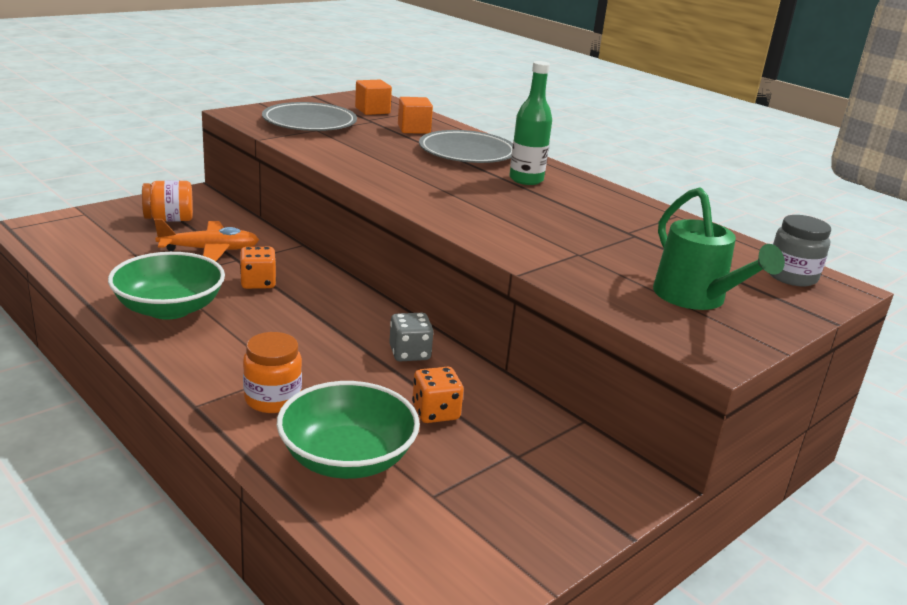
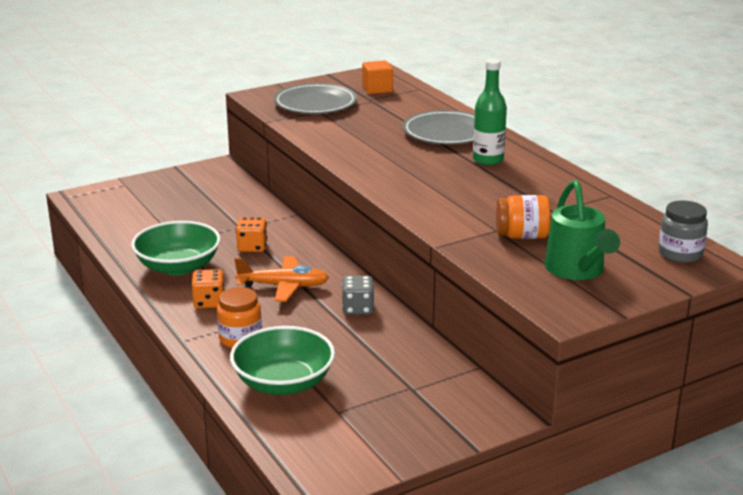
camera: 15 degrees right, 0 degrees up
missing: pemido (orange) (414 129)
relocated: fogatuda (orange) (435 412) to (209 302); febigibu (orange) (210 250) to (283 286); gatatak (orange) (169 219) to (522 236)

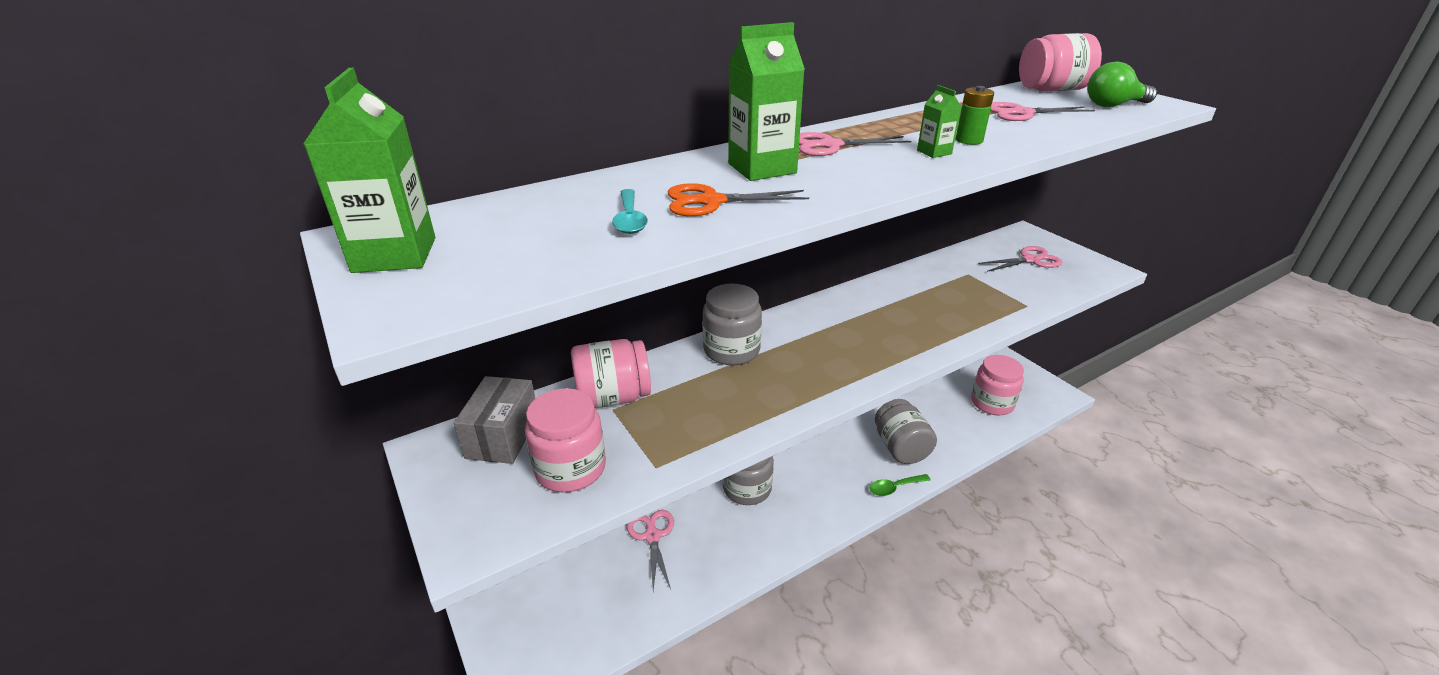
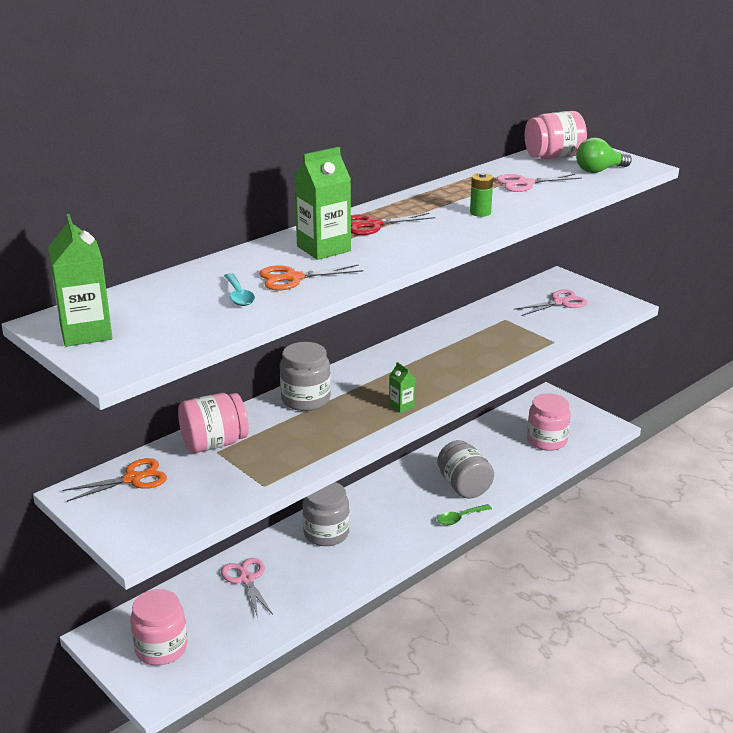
camera: 10 degrees left, 5 degrees down
relocated: gatatak (pink) (570 468) to (161 648); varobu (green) (934 152) to (401 406)
exchanged: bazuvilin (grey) (503 436) to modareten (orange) (133 479)
colour: modareten (pink) (830 145) to modareten (red) (373 225)

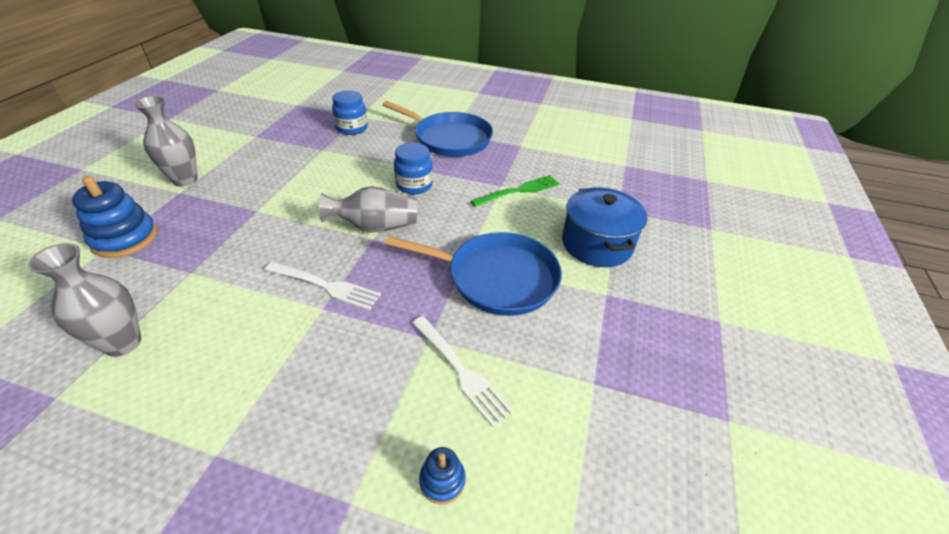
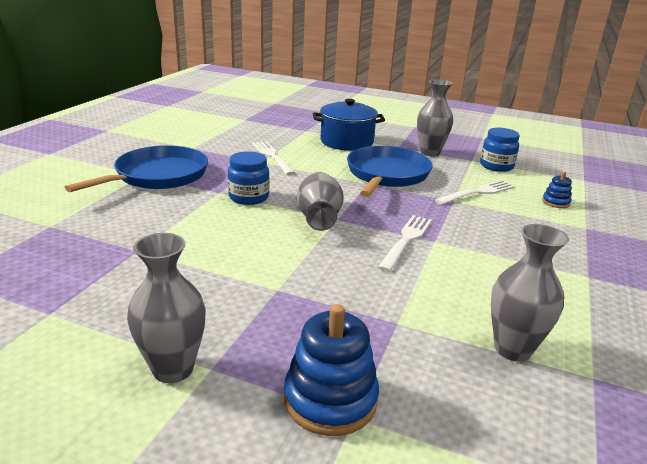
camera: 85 degrees left, 15 degrees down
appeared: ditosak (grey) (430 153)
relocated: gatatak (blue) (352 128) to (496 166)
colour: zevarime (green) (519 191) to zevarime (white) (272 156)

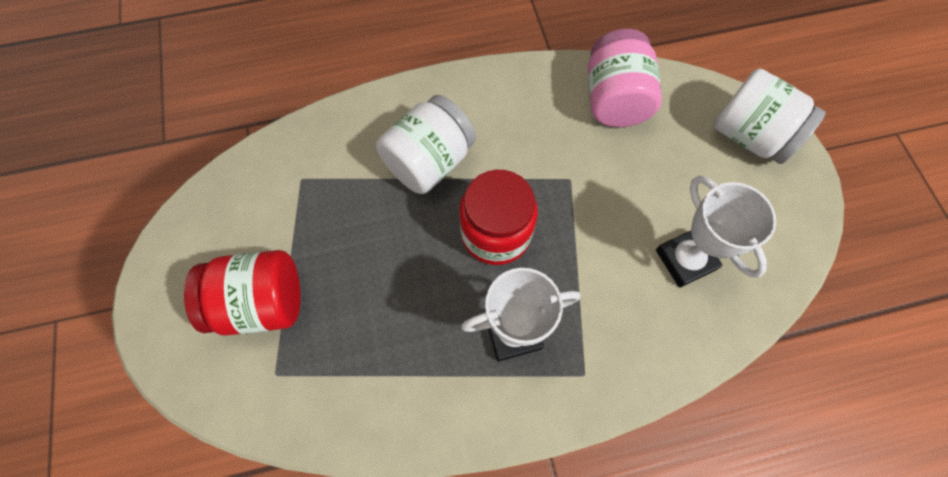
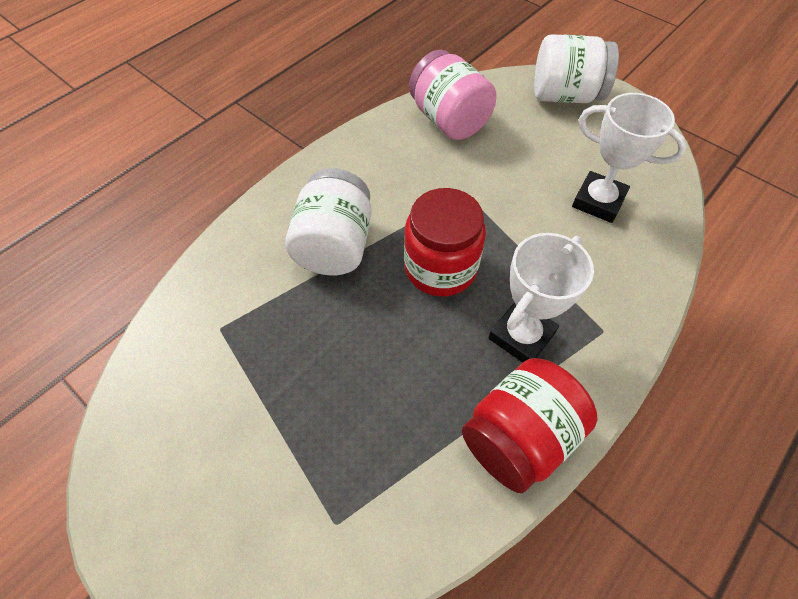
camera: 35 degrees left, 10 degrees down
relocated: gatatak (red) (261 302) to (519 437)

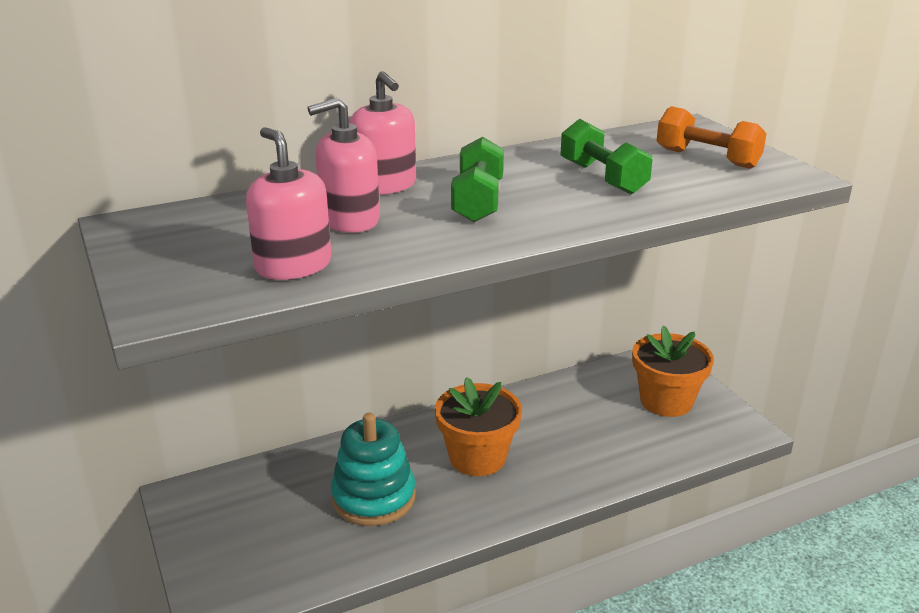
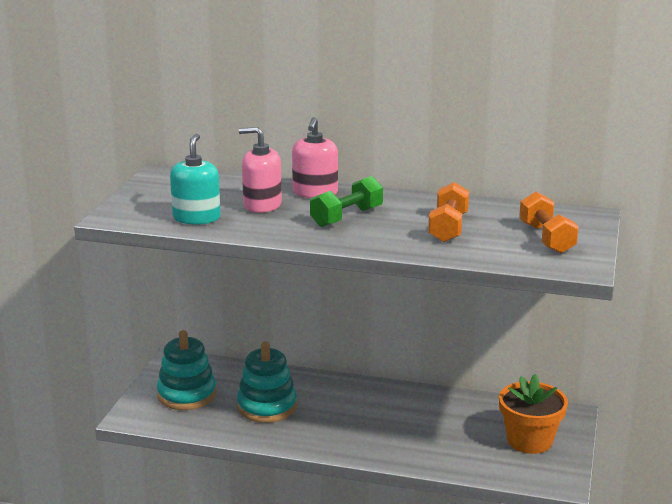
camera: 40 degrees right, 5 degrees down
missing: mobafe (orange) (477 457)
appeared: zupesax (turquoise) (187 394)
colour: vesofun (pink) (293 265) to vesofun (turquoise) (196 218); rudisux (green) (602 178) to rudisux (orange) (448 228)

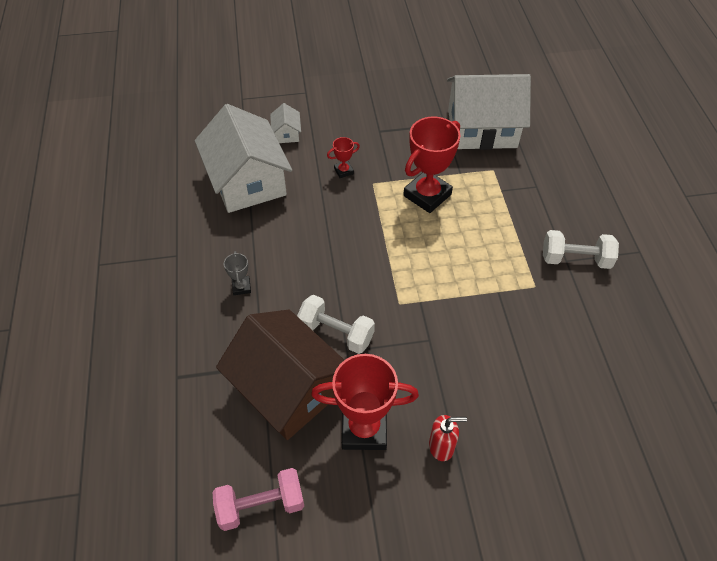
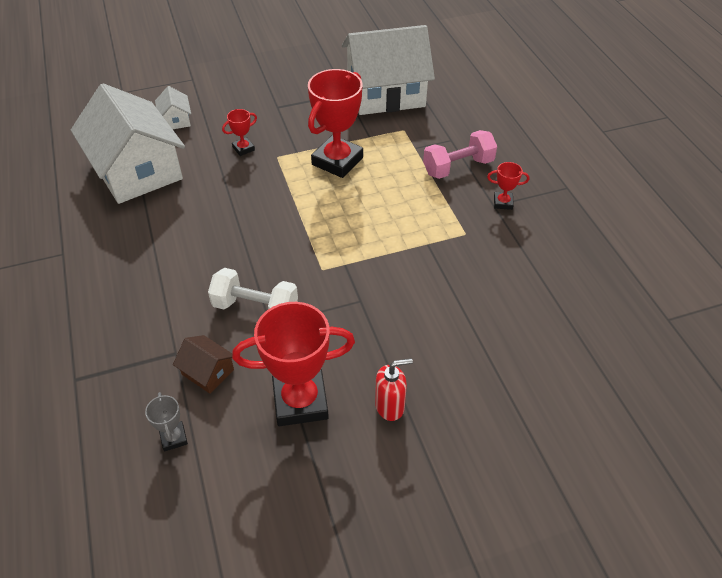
camera: 10 degrees left, 5 degrees down
relocated: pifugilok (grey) (241 287) to (173 438); rudisux (pink) (261 505) to (458 167)
exchanged: rudisux (white) (575 259) to pifugilok (red) (503 203)
size: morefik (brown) (288 388) = (208 372) x0.41

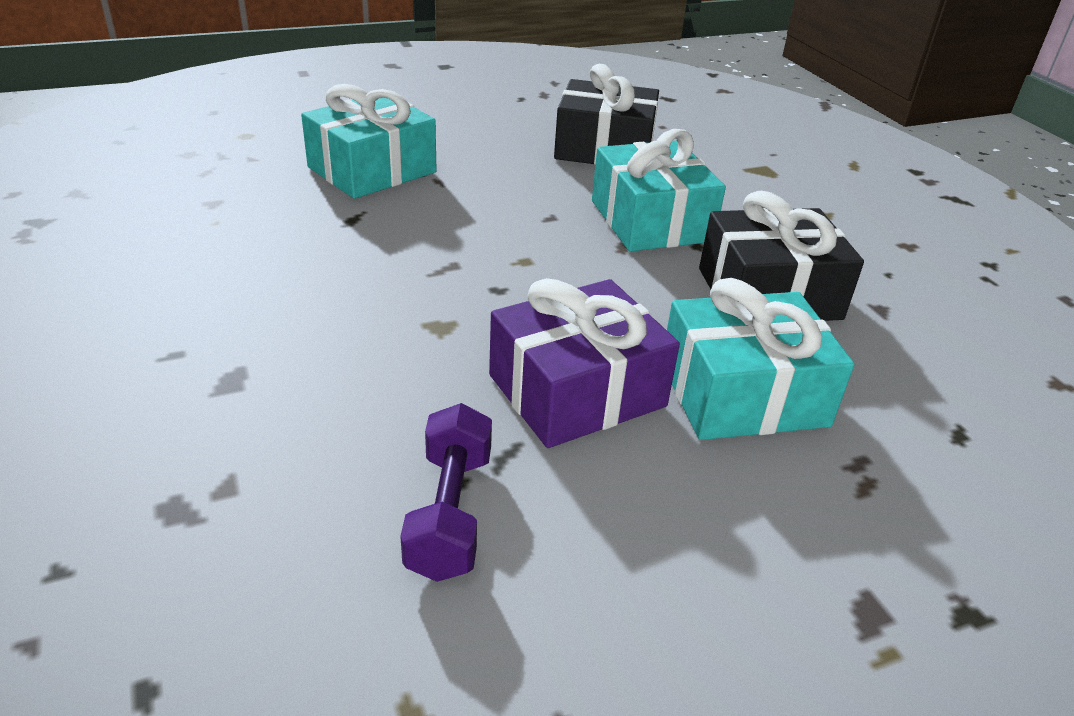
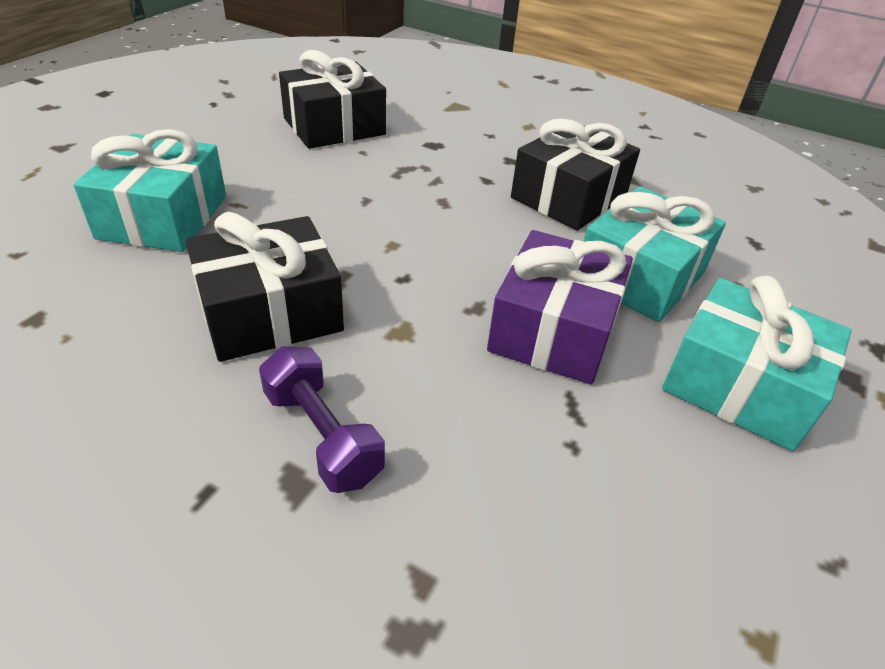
camera: 40 degrees left, 5 degrees up
appeared: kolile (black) (270 312)
relocated: rudisux (purple) (450 513) to (322 436); kolile (turquoise) (651 221) to (739 385)

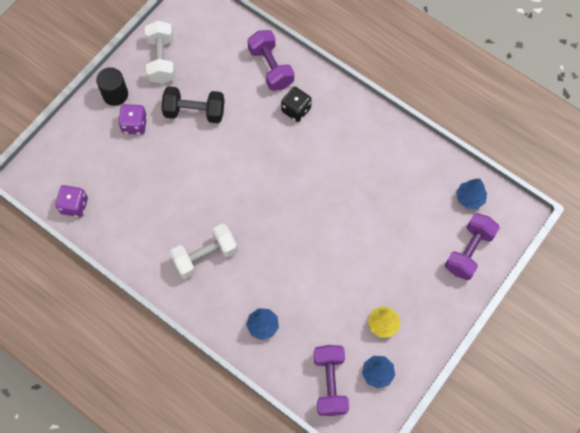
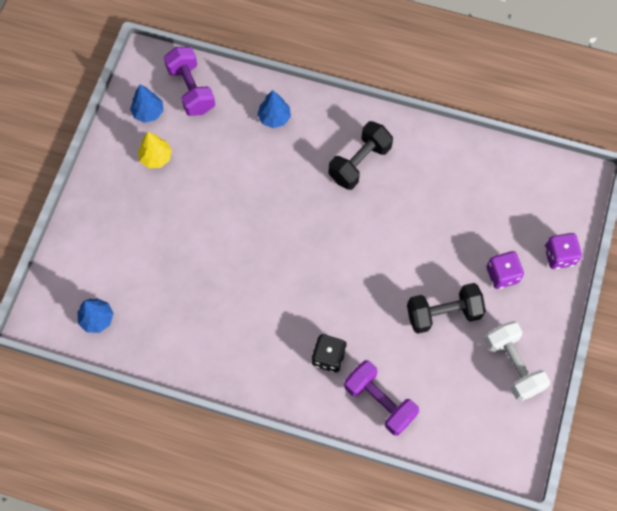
camera: 160 degrees right, 0 degrees up
missing: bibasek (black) (115 94); rudisux (purple) (468 251)
relocated: fogatuda (purple) (74 205) to (559 256)
colour: rudisux (white) (205 256) to rudisux (black) (359 163)

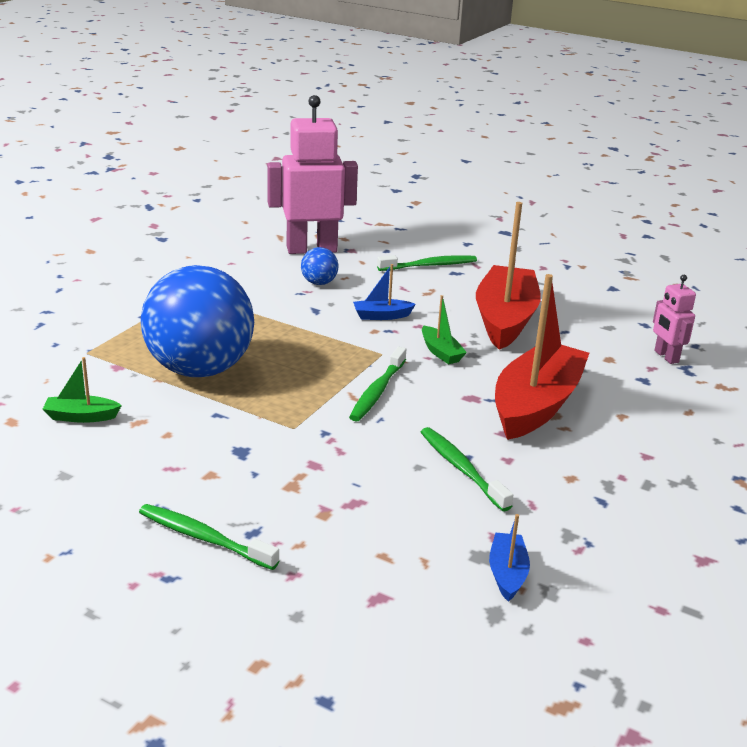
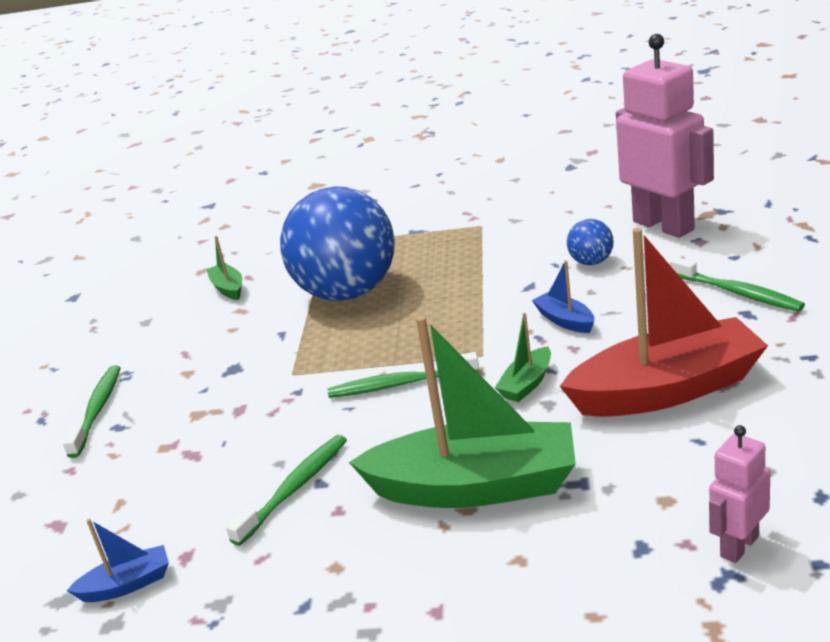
camera: 70 degrees right, 0 degrees up
colour: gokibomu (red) (536 405) to gokibomu (green) (475 487)

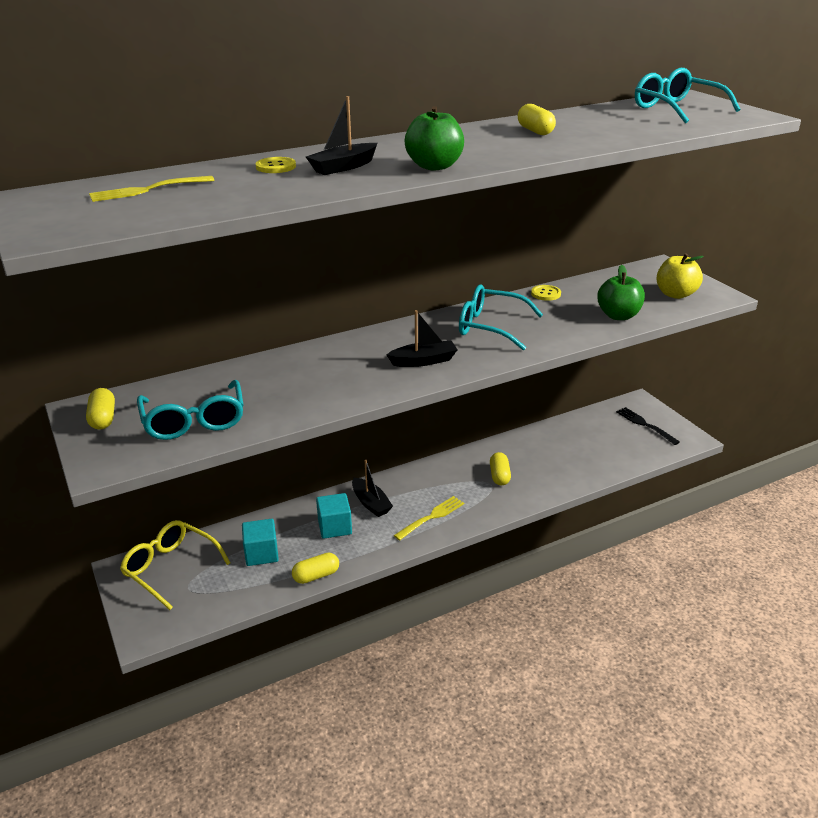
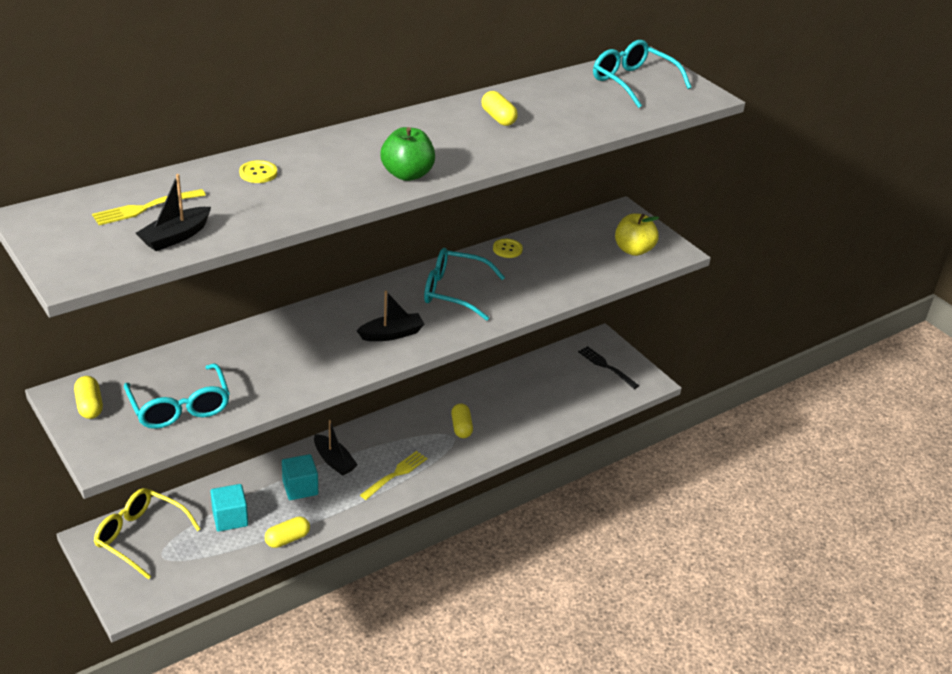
camera: 10 degrees left, 5 degrees up
missing: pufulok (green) (618 316)
relocated: gokibomu (black) (343 167) to (176 237)

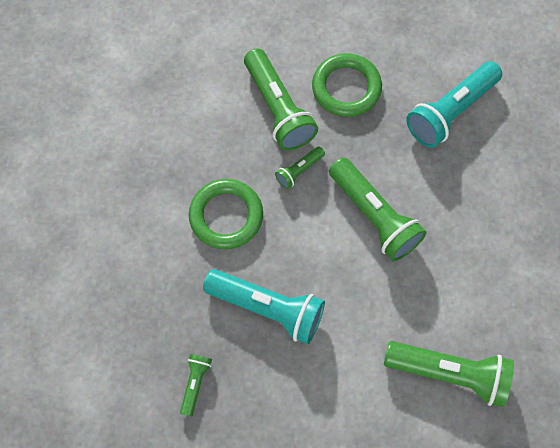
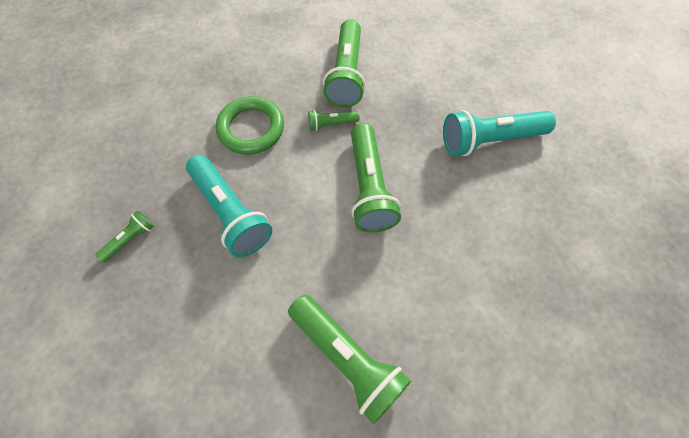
camera: 30 degrees right, 5 degrees down
missing: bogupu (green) (346 88)

